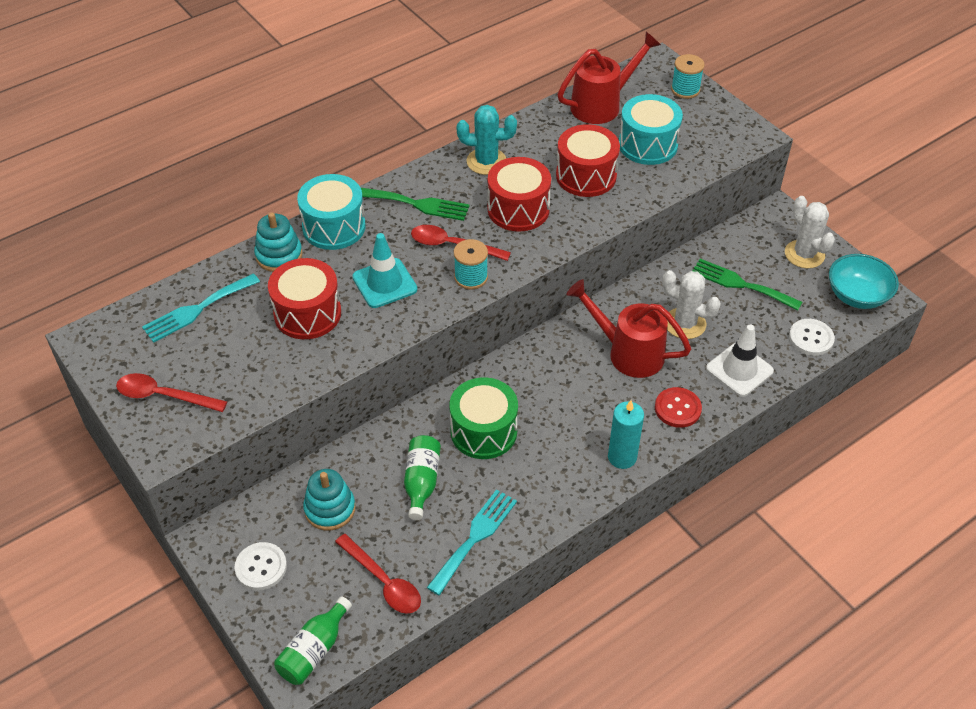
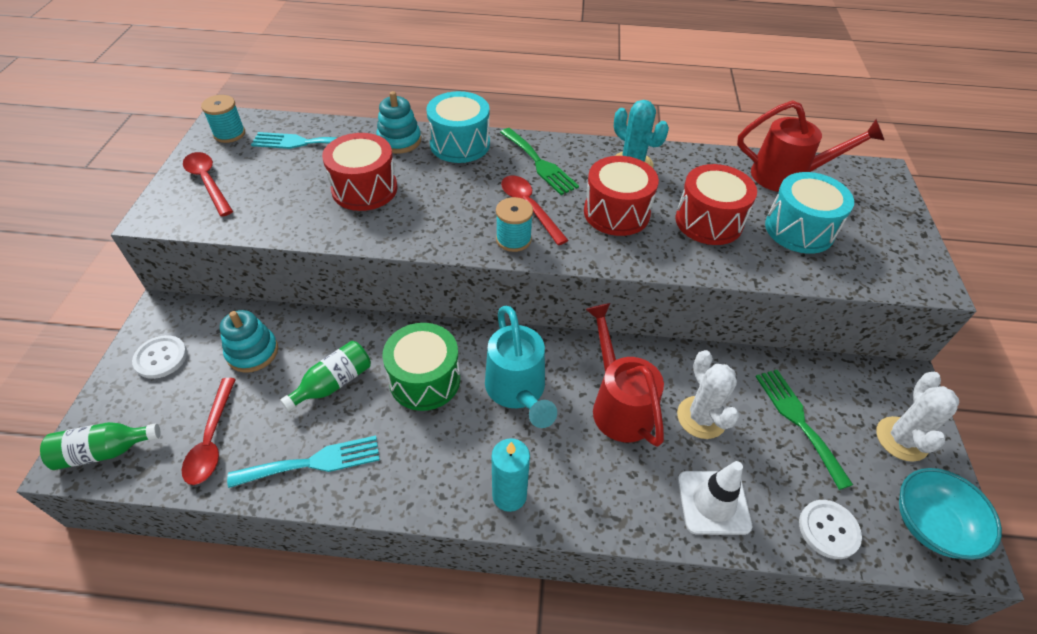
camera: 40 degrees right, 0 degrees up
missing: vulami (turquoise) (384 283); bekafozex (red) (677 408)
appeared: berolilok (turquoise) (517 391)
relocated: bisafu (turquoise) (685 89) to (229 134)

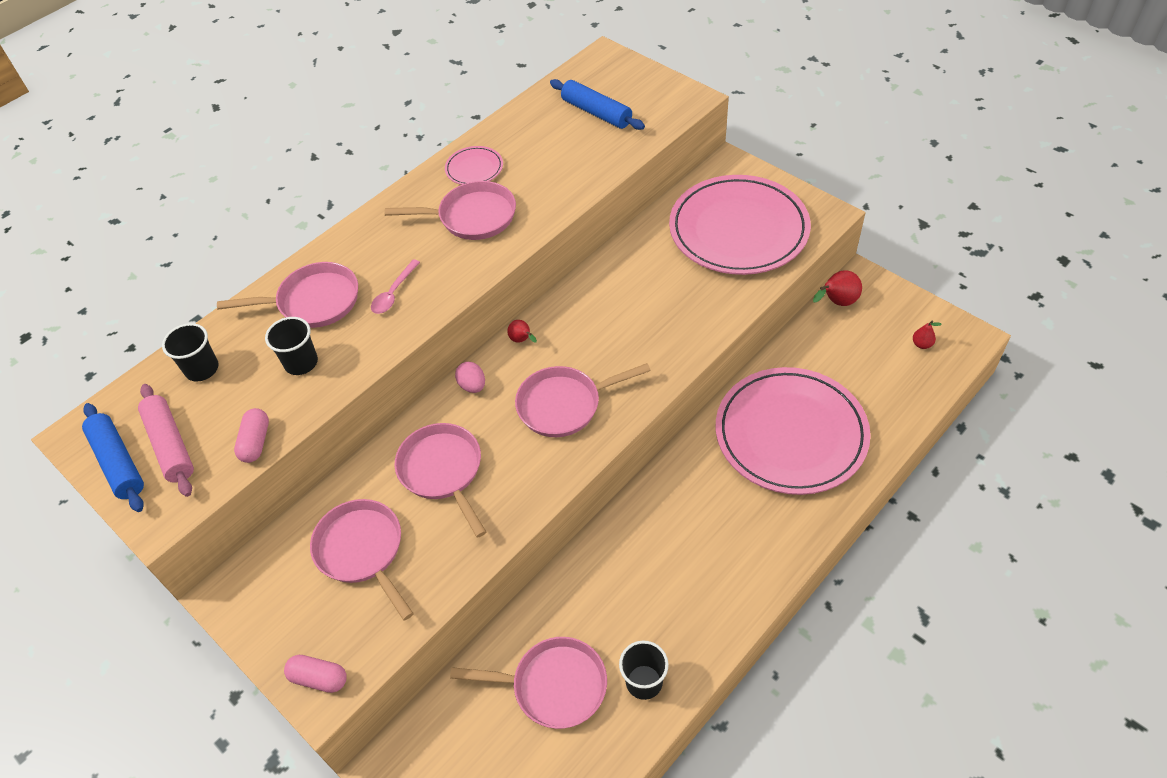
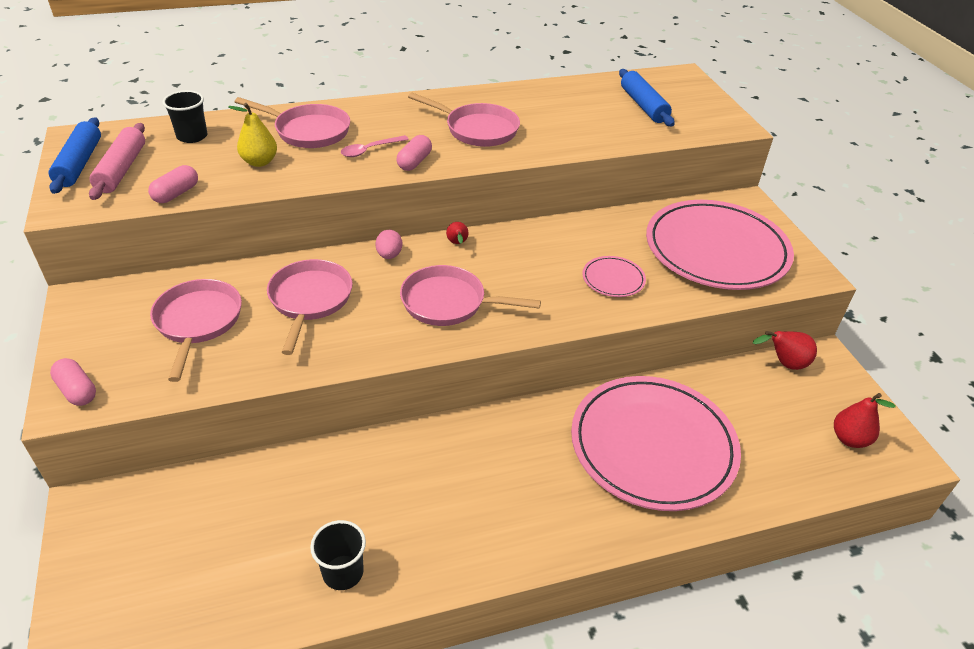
camera: 25 degrees right, 10 degrees down
missing: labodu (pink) (553 686)
appeared: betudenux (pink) (414 162)
relocated: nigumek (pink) (474 168) to (613 279)
exchanged: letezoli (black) (301 363) to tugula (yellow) (259 162)
size: tugula (red) (922 344) = (849 439) x1.68

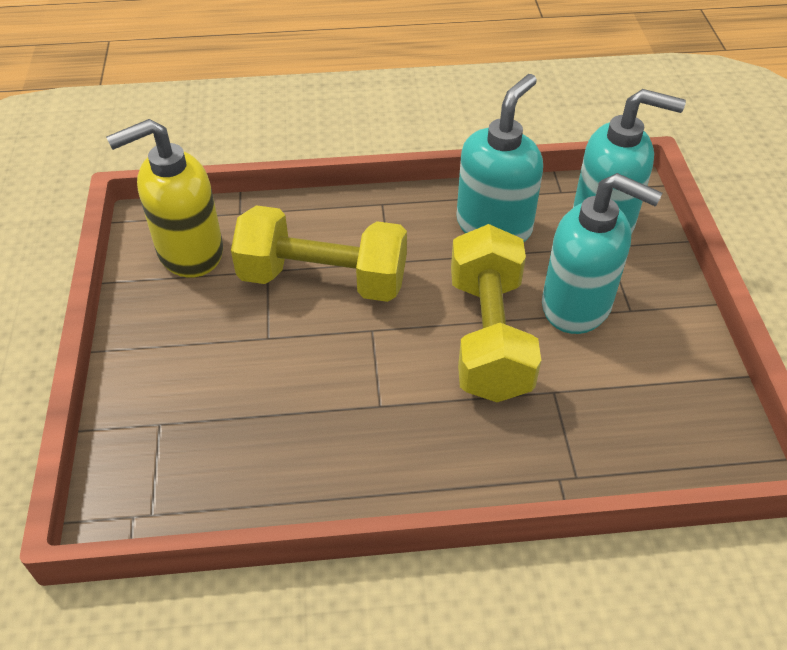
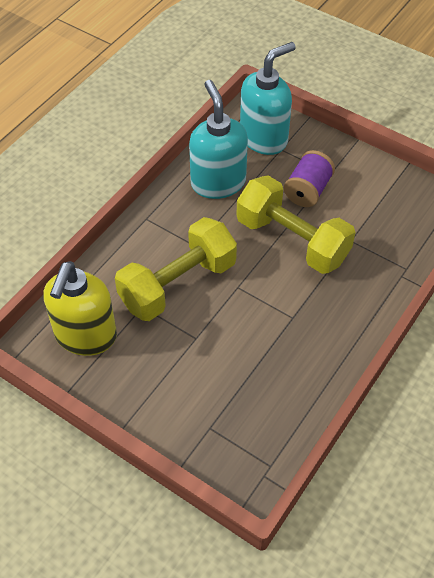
camera: 50 degrees left, 5 degrees up
exchanged: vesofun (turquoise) (577 306) to bisafu (purple) (307 191)

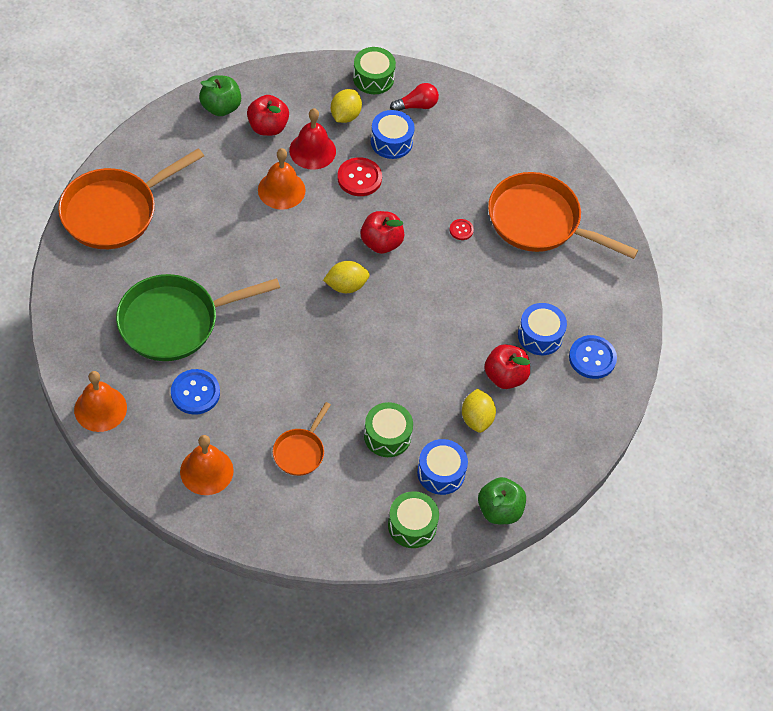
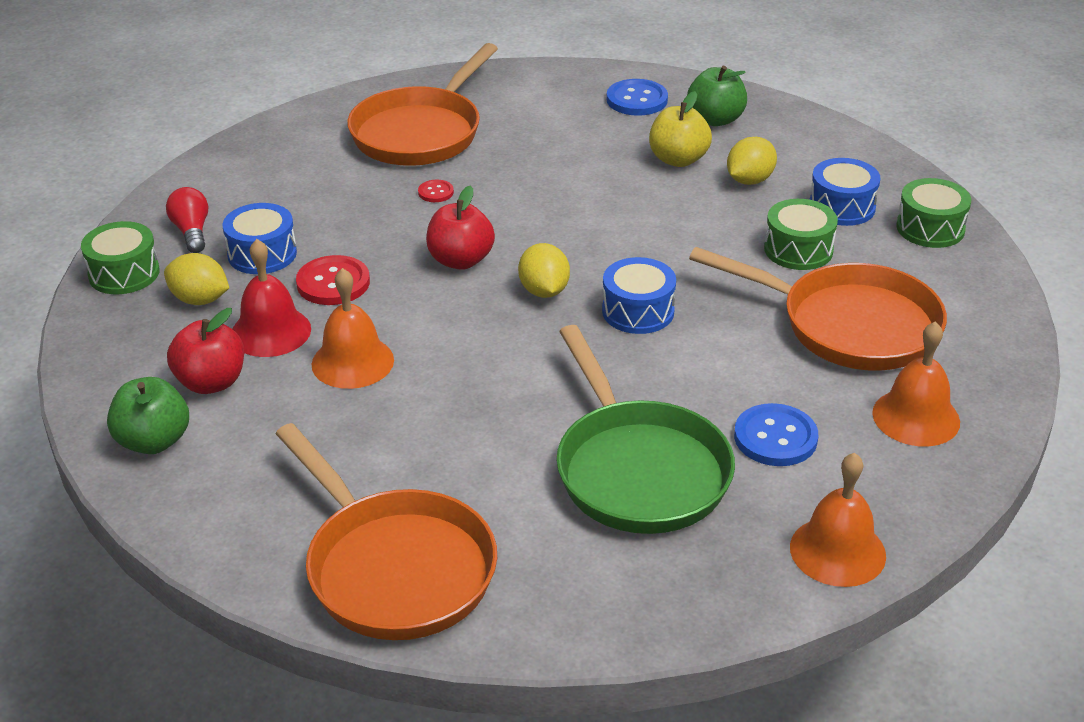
camera: 85 degrees left, 20 degrees down
relocated: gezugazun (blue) (540 335) to (638 311); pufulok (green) (499 510) to (715 119)
colour: pufulok (red) (505 376) to pufulok (yellow) (678 159)
spun: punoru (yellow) (476 418) = (749 180) 45 degrees counterclockwise
size: labodu (orange) (300 451) = (849 325) x2.00

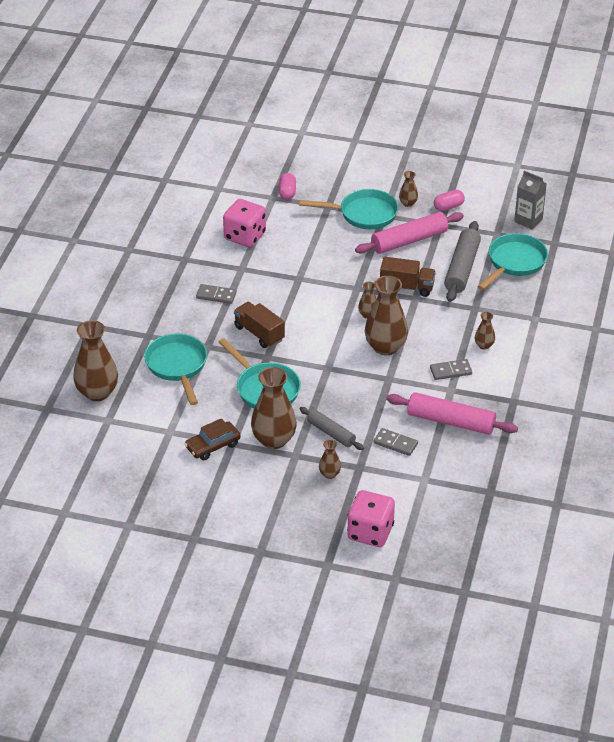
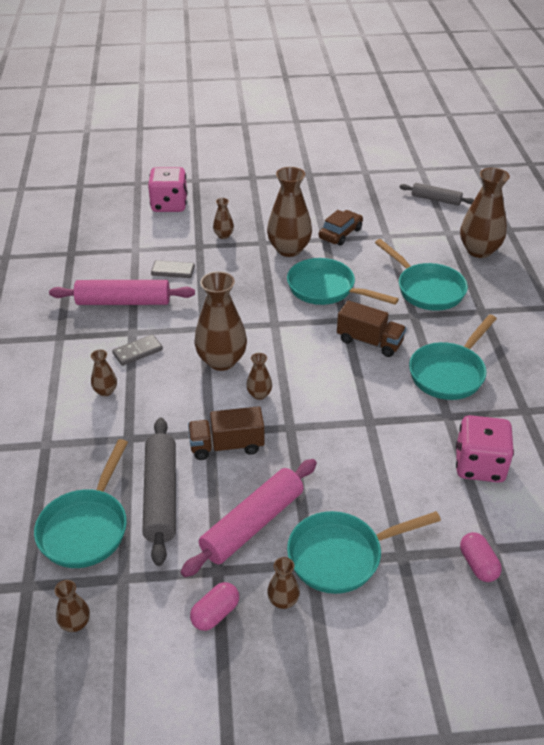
camera: 160 degrees right, 0 degrees up
relocated: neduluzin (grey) (331 433) to (436 199)
exchanged: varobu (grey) (528 220) to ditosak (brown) (75 623); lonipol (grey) (216 295) to labodu (turquoise) (449 373)

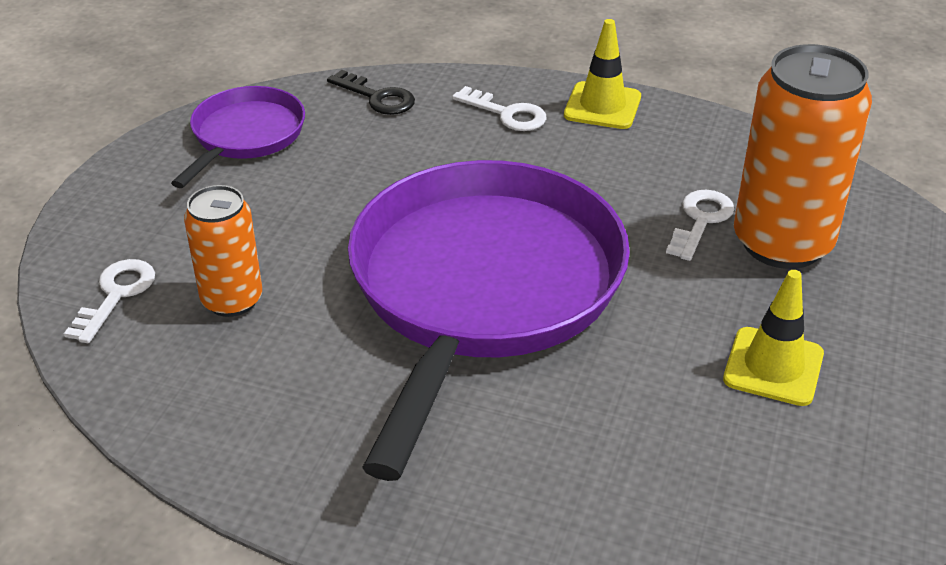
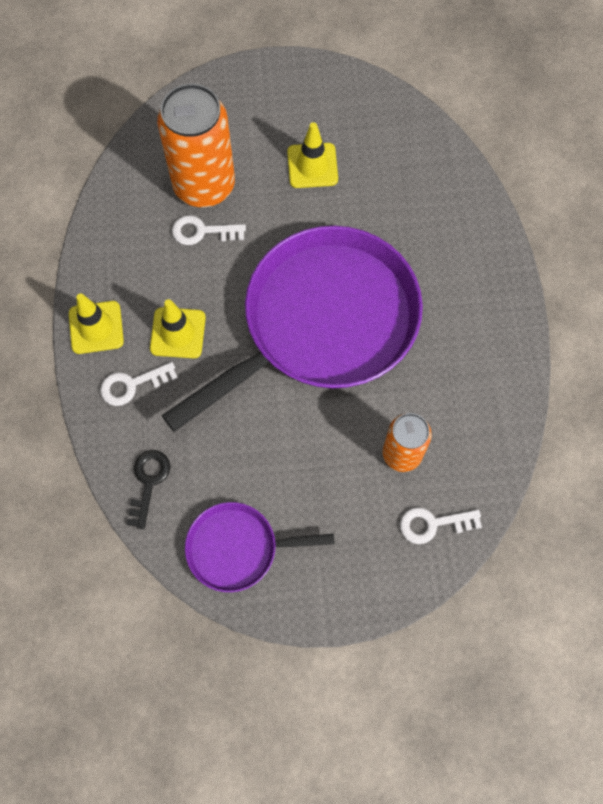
camera: 115 degrees left, 30 degrees up
appeared: vulami (yellow) (178 333)
spun: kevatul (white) (506 114) = (132 385) 120 degrees counterclockwise; labodu (purple) (482 289) = (322 323) 150 degrees clockwise

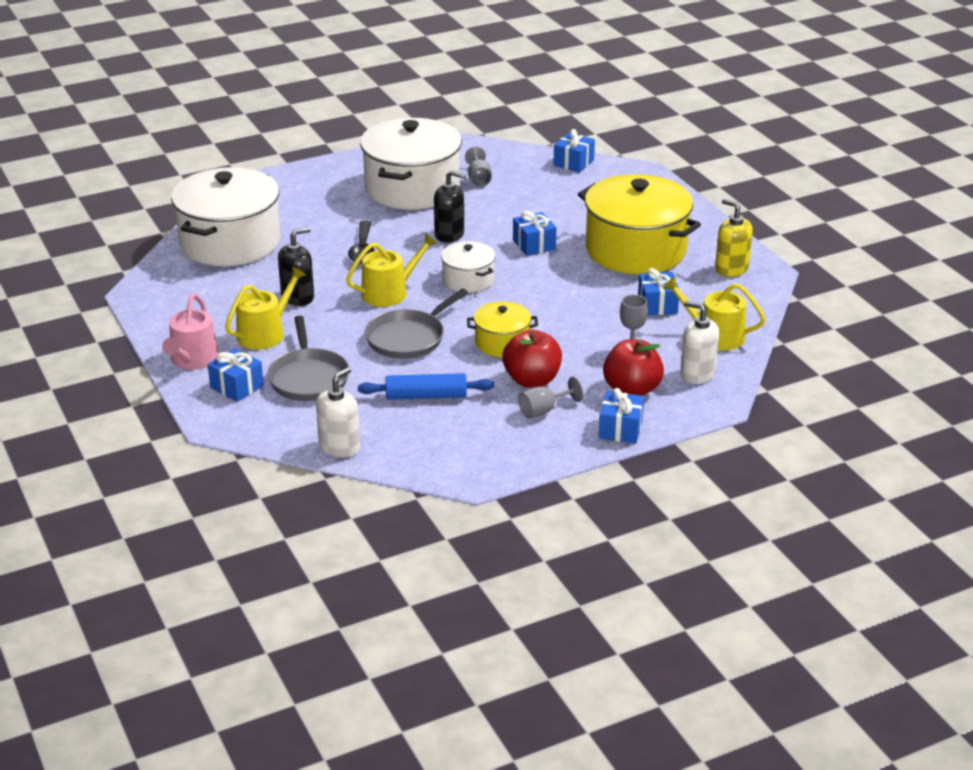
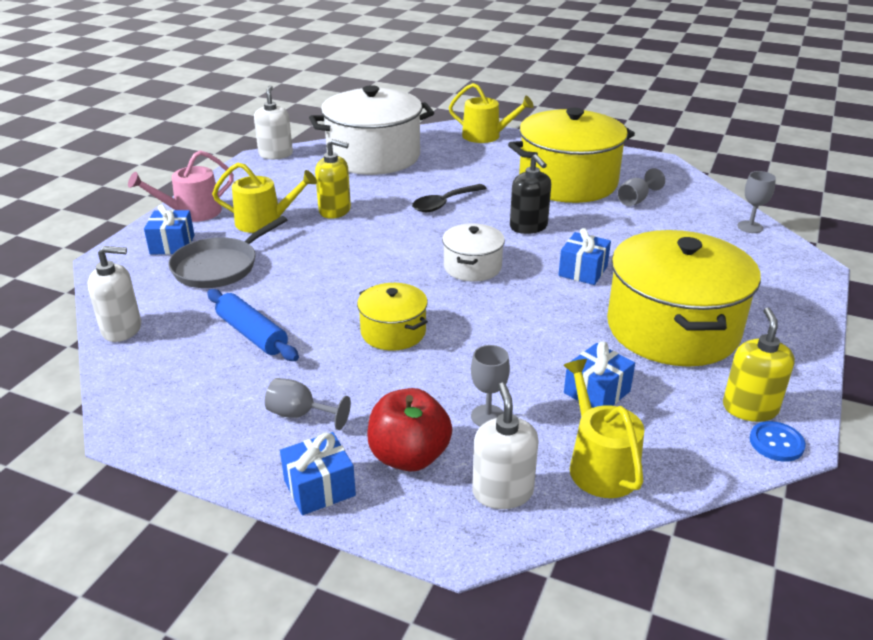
camera: 50 degrees right, 0 degrees up
missing: labodu (grey) (408 338); pufulok (red) (532 380)
appeared: vesofun (white) (276 154); bekafozex (blue) (776 443)
relocated: berolilok (yellow) (389 292) to (486 136)
exchanged: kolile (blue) (573 163) to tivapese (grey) (750 227)
colour: vesofun (black) (298 297) to vesofun (yellow) (335 210); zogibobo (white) (412 188) to zogibobo (yellow) (568 182)

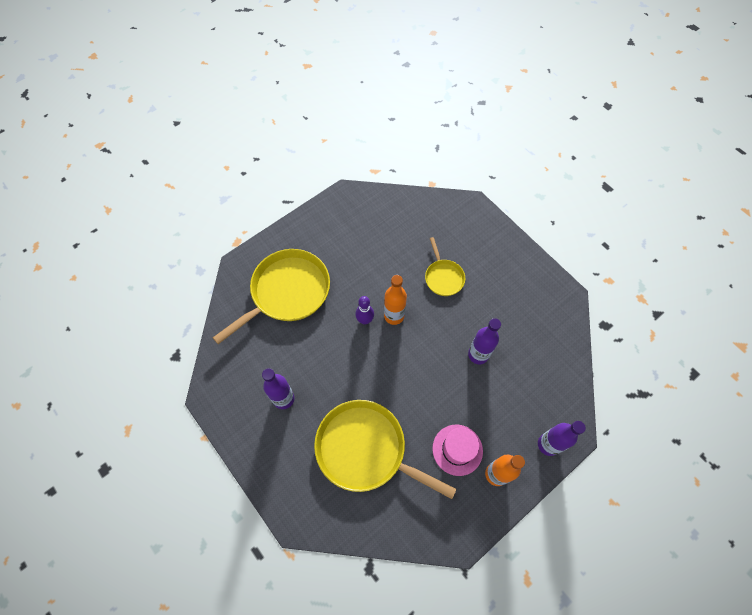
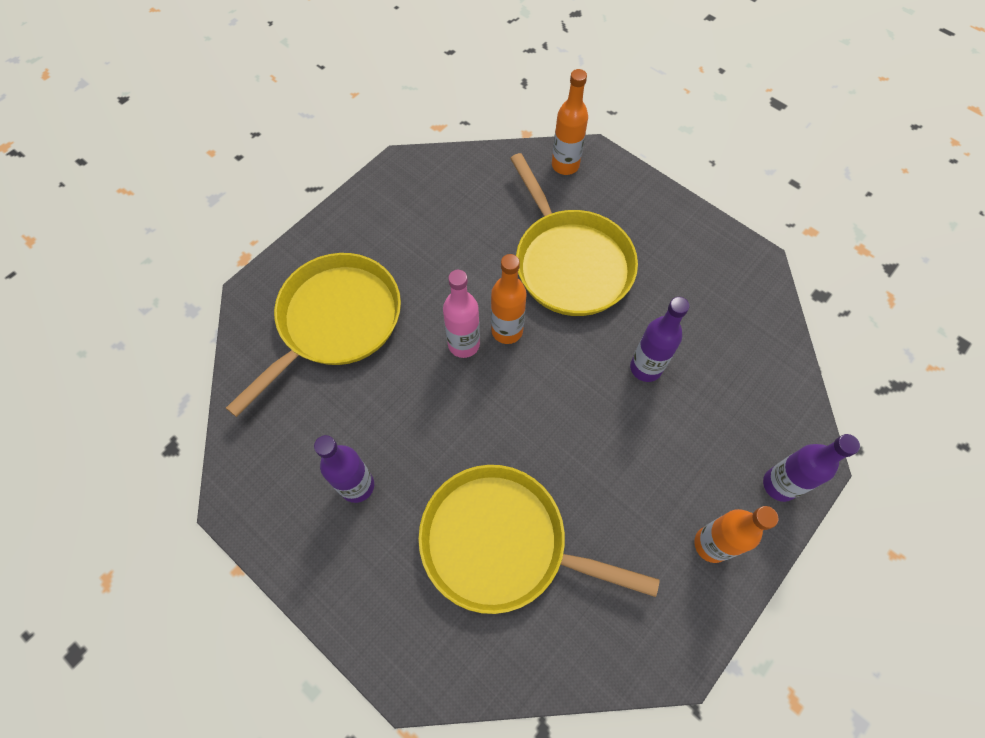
camera: 10 degrees left, 0 degrees up
missing: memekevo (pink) (457 449)
appeared: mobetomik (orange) (565 165)
exchanged: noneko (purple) (365 320) to mobetomik (pink) (464 344)
size: labodu (yellow) (443 277) = (570 263) x1.95

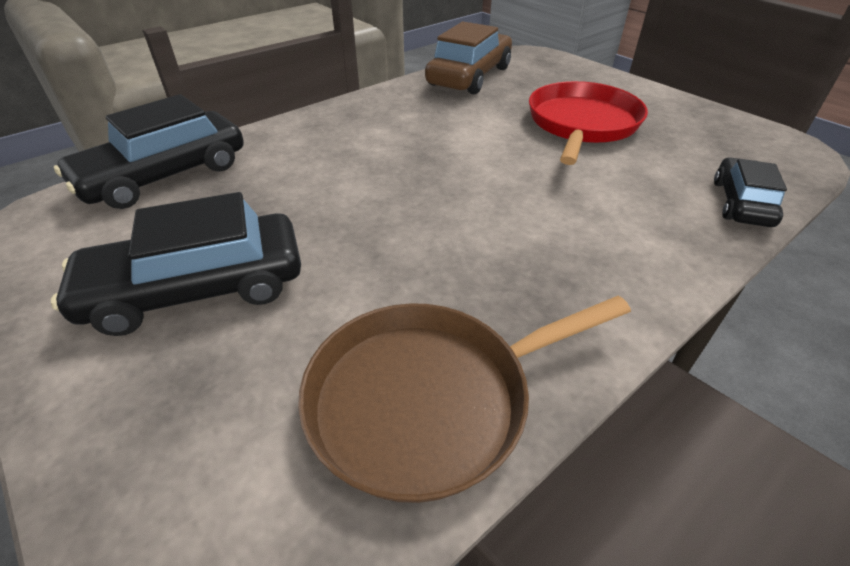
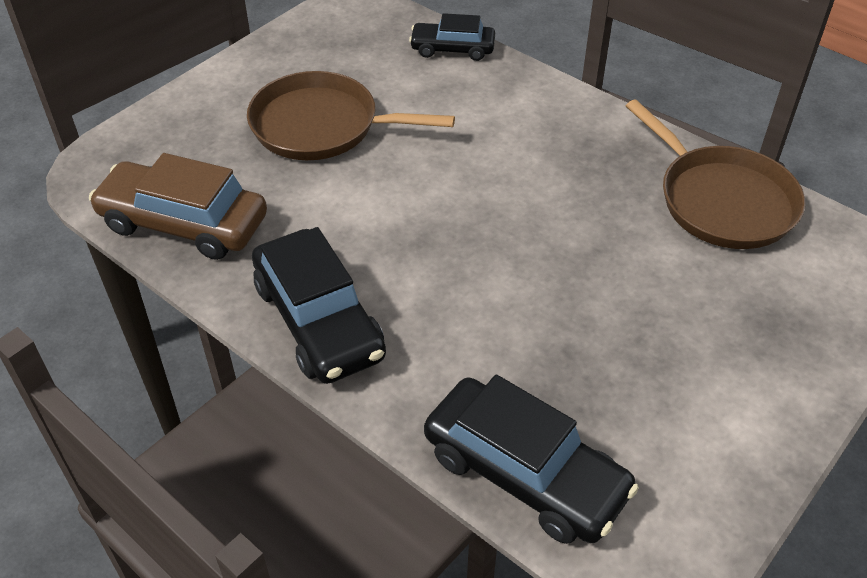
camera: 100 degrees left, 5 degrees up
relocated: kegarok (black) (197 288) to (318 320)
colour: labodu (red) (582 124) to labodu (brown) (322 126)

